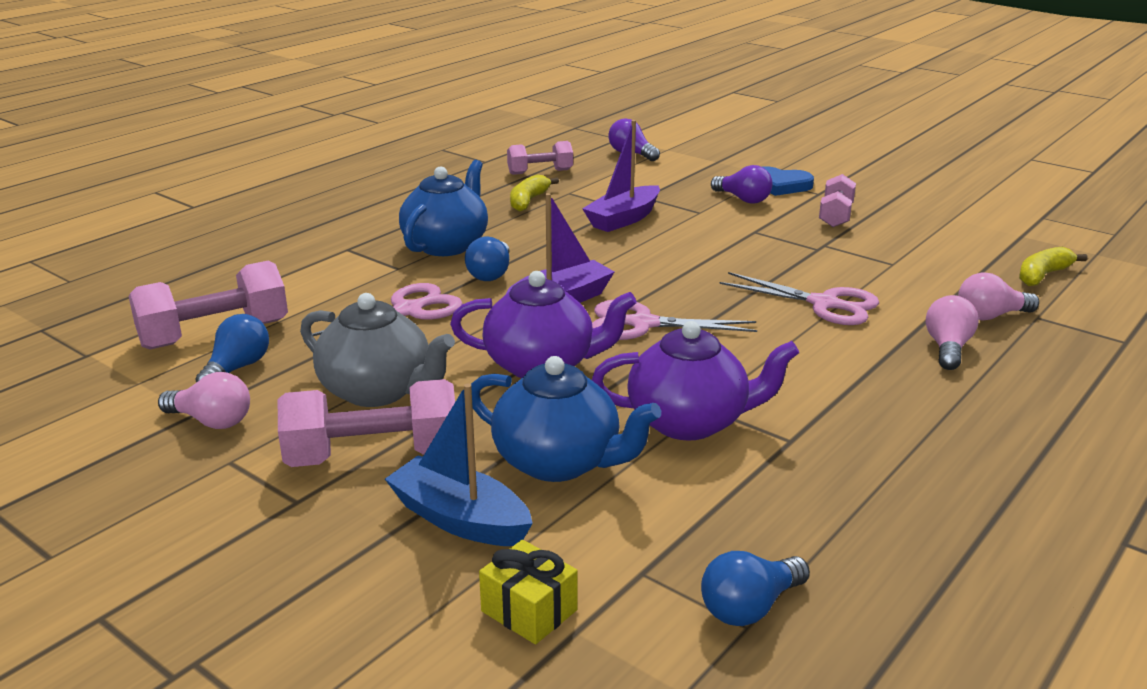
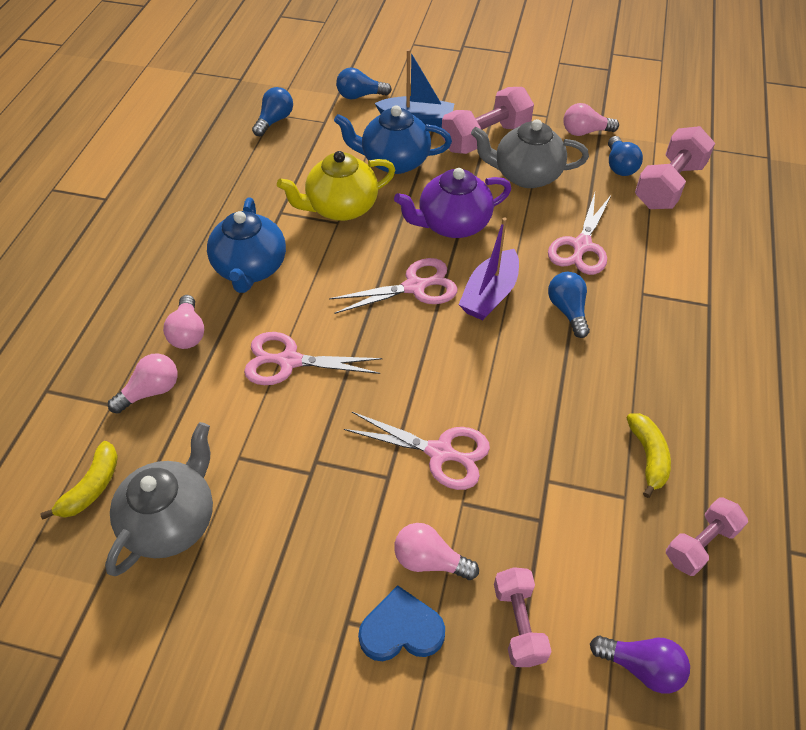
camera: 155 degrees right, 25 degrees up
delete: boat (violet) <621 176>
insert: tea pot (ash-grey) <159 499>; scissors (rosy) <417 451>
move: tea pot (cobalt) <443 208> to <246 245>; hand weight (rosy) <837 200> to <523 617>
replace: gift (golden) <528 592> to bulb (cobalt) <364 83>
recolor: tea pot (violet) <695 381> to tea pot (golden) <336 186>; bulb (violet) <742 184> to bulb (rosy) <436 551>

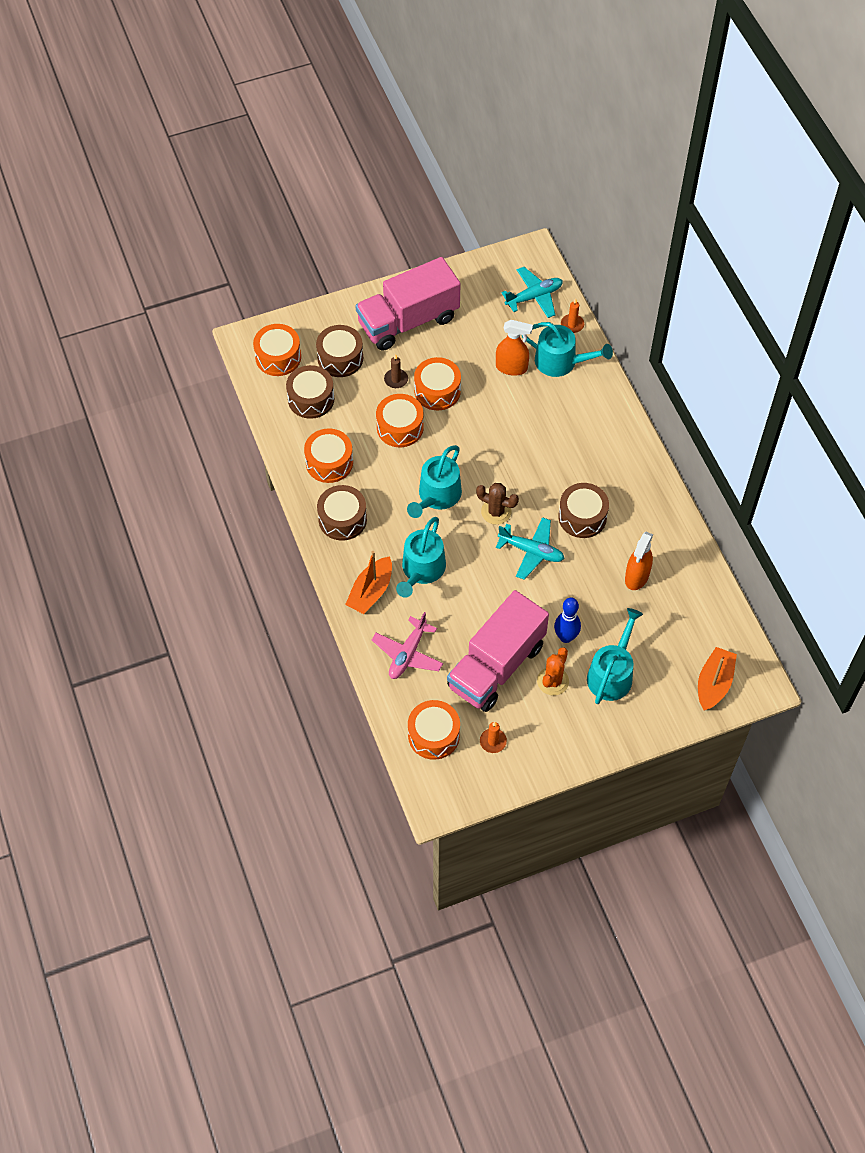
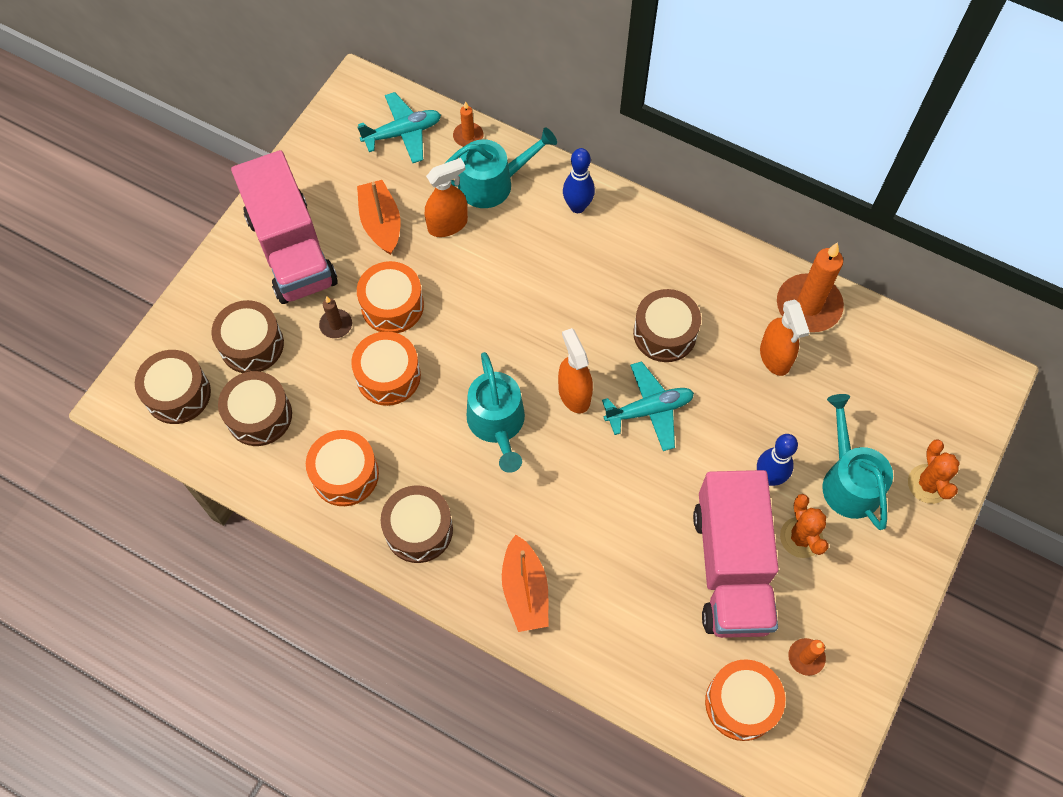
camera: 40 degrees left, 5 degrees up
delete: aeroplane (rosy) <407 645>; watering can (aqua) <421 557>
insert: skittle (cobalt) <579 180>; pillar candle (orange) <810 287>; cactus (orange) <934 472>
move: boat (orange) <717 679> to <379 217>
replace: cactus (dark brown) <497 504> to spray cleaner (orange) <575 371>
recolor: drum (orange) <277 350> to drum (dark brown) <173 387>
rotate: truck (rosy) <408 304> = <284 227> 45 degrees counterclockwise; aeroplane (aqua) <532 292> = <399 127> 45 degrees clockwise

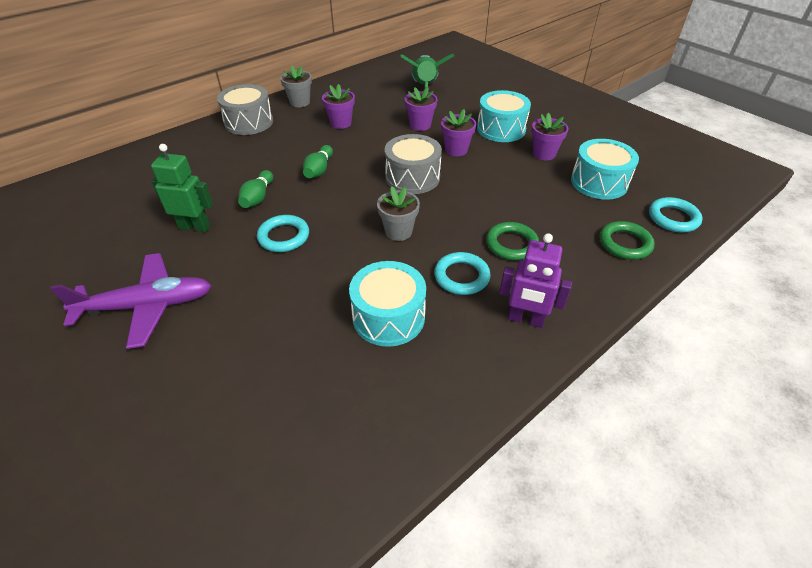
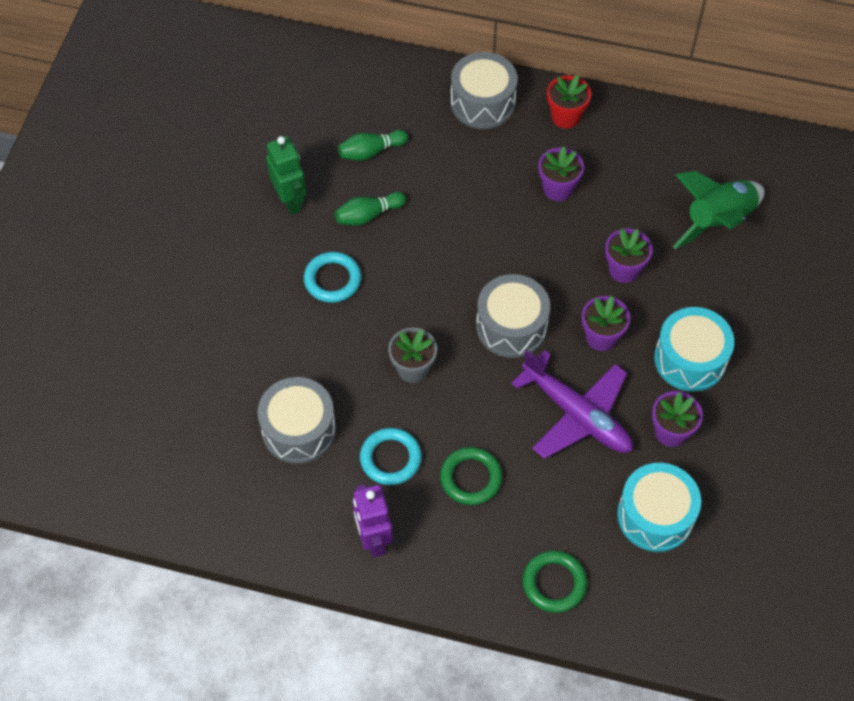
camera: 55 degrees right, 15 degrees up
delete: hoop (aqua) <675 214>
move: aeroplane (violet) <131 301> to <572 404>; skittle (green) <318 161> to <373 145>
recolor: flower pot (ash-grey) <296 86> to flower pot (red) <569 102>; drum (aqua) <387 304> to drum (ash-grey) <297 420>

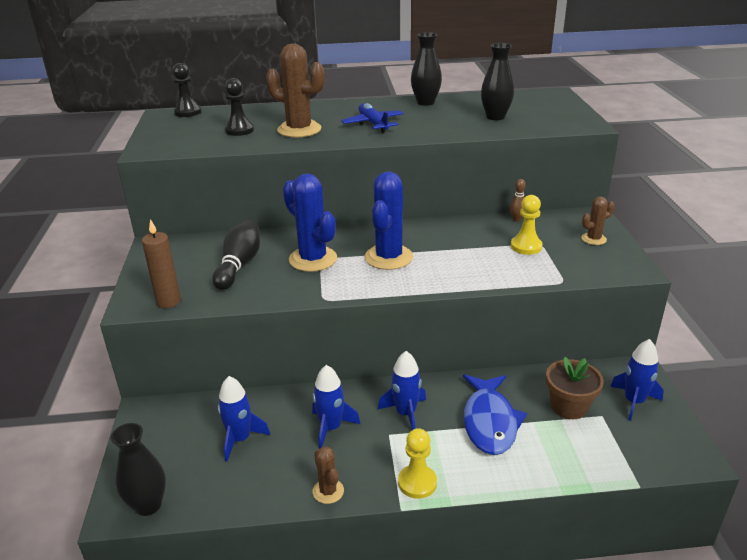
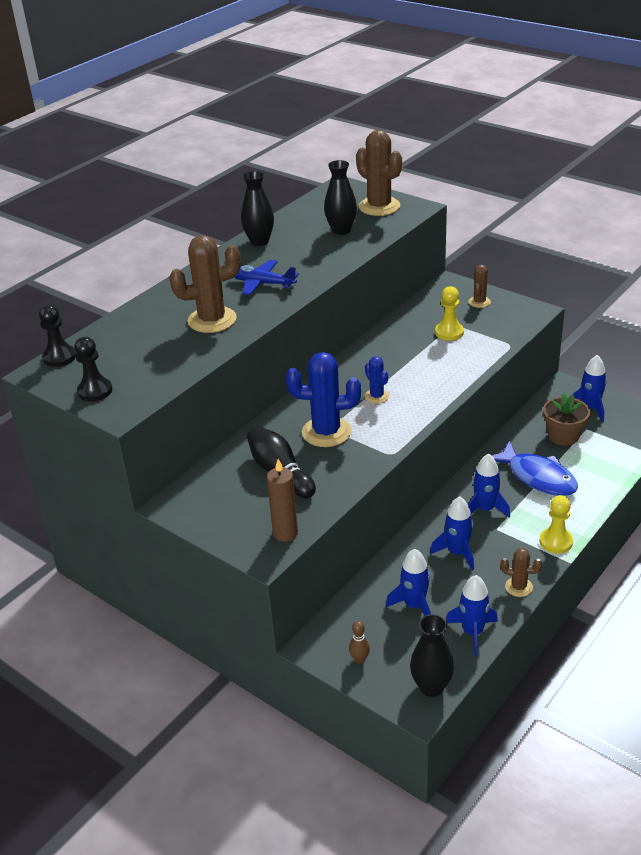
camera: 45 degrees left, 5 degrees up
insert: cactus (dark brown) <379 173>; toy rocket (cobalt) <472 615>
move: game pawn (black) <239 107> to <93 369>; skittle (dark brown) <518 200> to <359 642>
resize: cactus (cobalt) <389 220> = <377 380> x0.52

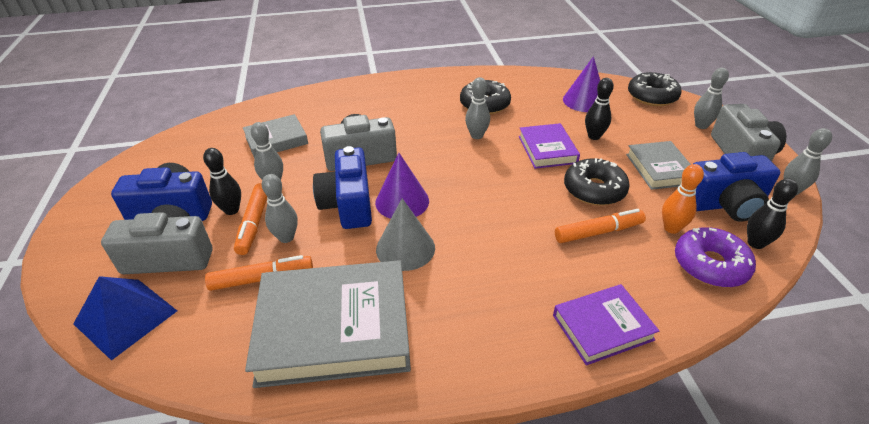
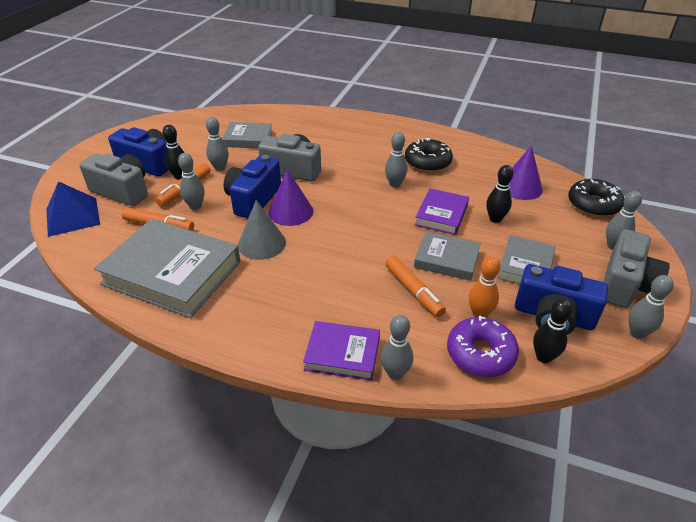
camera: 30 degrees right, 0 degrees up
insert: skittle (ash-grey) <397 347>
replace: donut (black) <597 182> to book (ash-grey) <447 256>
rotate: marker pen (orange) <600 226> = <415 286> 45 degrees clockwise

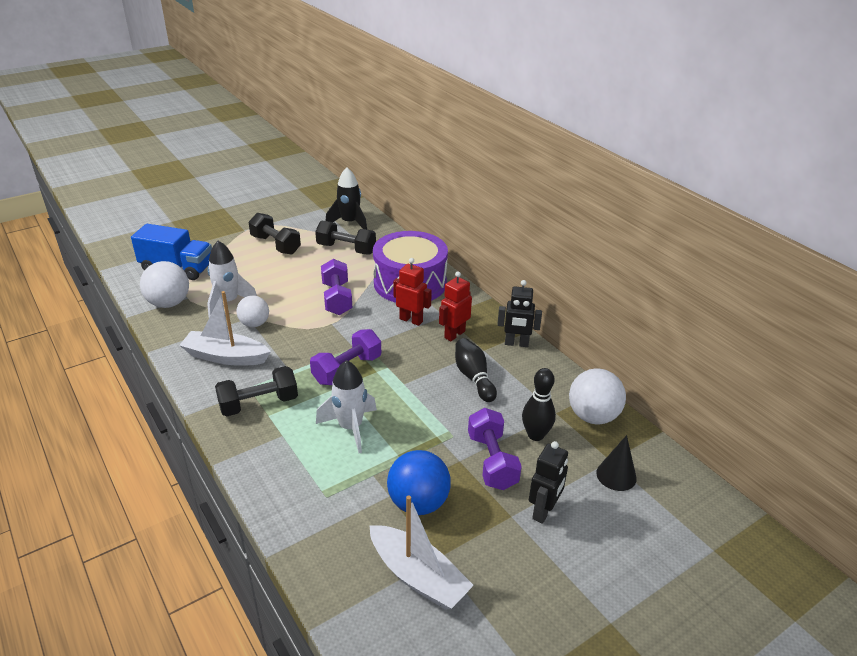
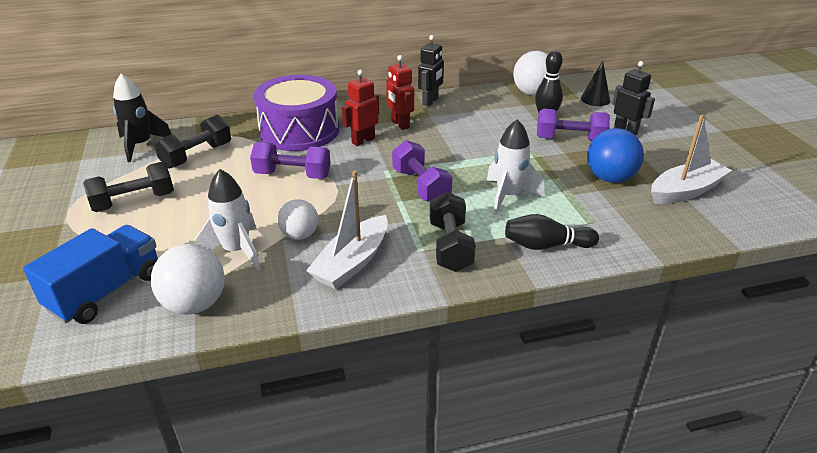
camera: 70 degrees left, 0 degrees up
move: skittle (black) <476 370> to <552 232>

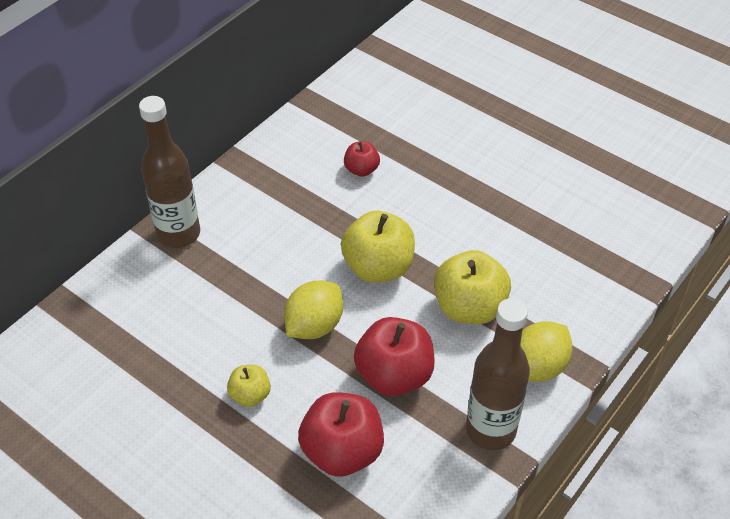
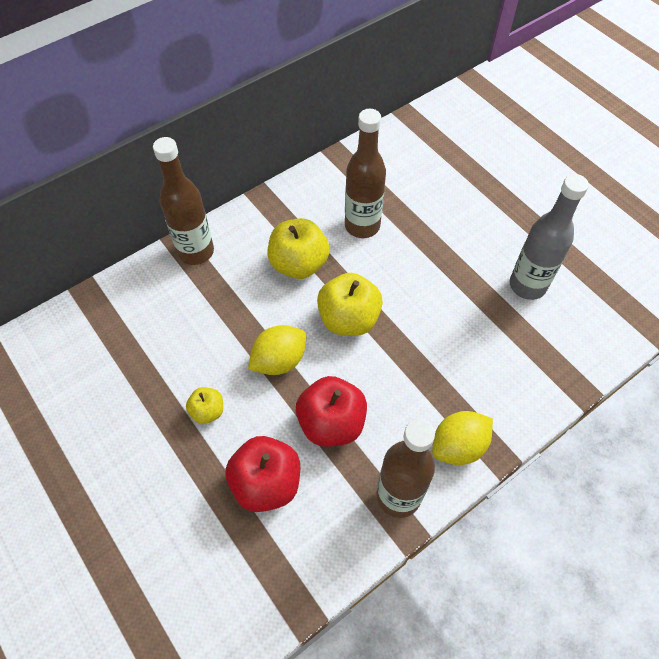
camera: 15 degrees right, 10 degrees up
insert: bottle (ash-grey) <549 237>
move: apple fruit (golden) <472 287> to <299 248>
replace: apple fruit (red) <362 159> to bottle (dark brown) <365 173>

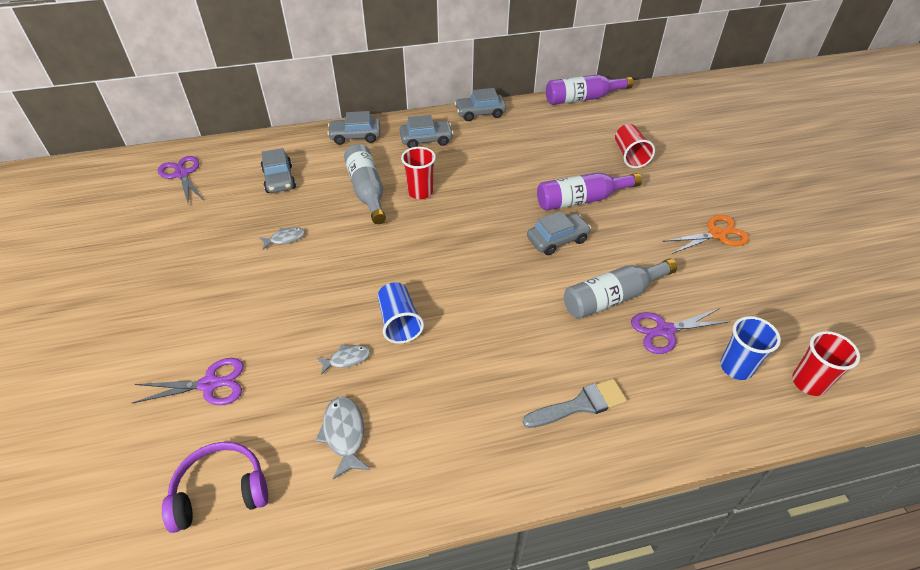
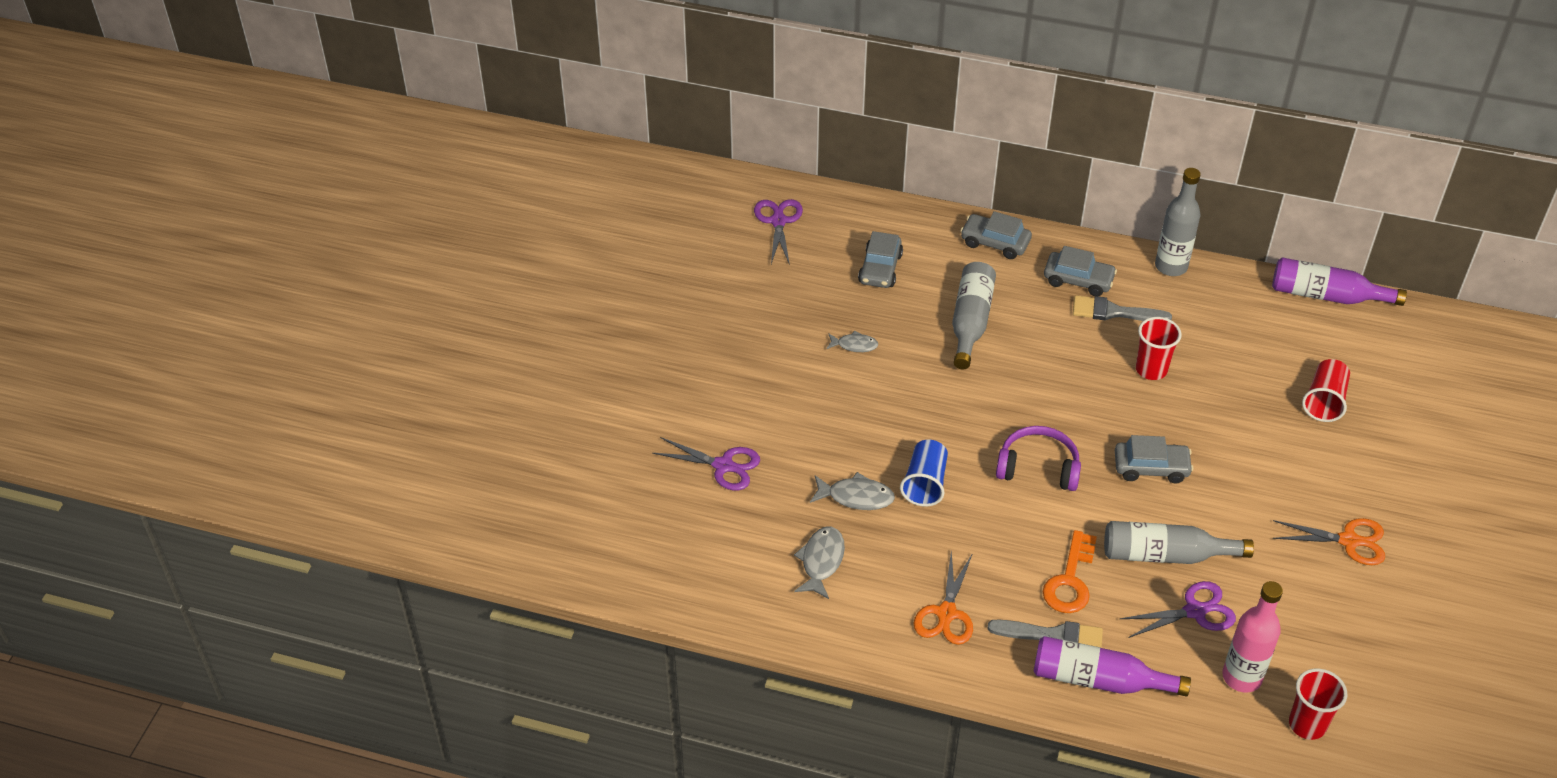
camera: 30 degrees right, 0 degrees up
insert: scissors (orange) <943 597>; key (orange) <1070 571>; paintbrush (ash-grey) <1122 308>
move: headset (violet) <215 487> to <1038 458>; cup (red) <418 173> to <1159 348>; bottle (violet) <589 192> to <1112 666>
replace: car (ash-grey) <480 104> to bottle (ash-grey) <1178 222>; cup (cobalt) <750 348> to bottle (rosy) <1252 636>
rotate: scissors (violet) <681 331> = <1177 609> 150 degrees clockwise
resize: fish (ash-grey) <343 360> = <852 491> x1.51

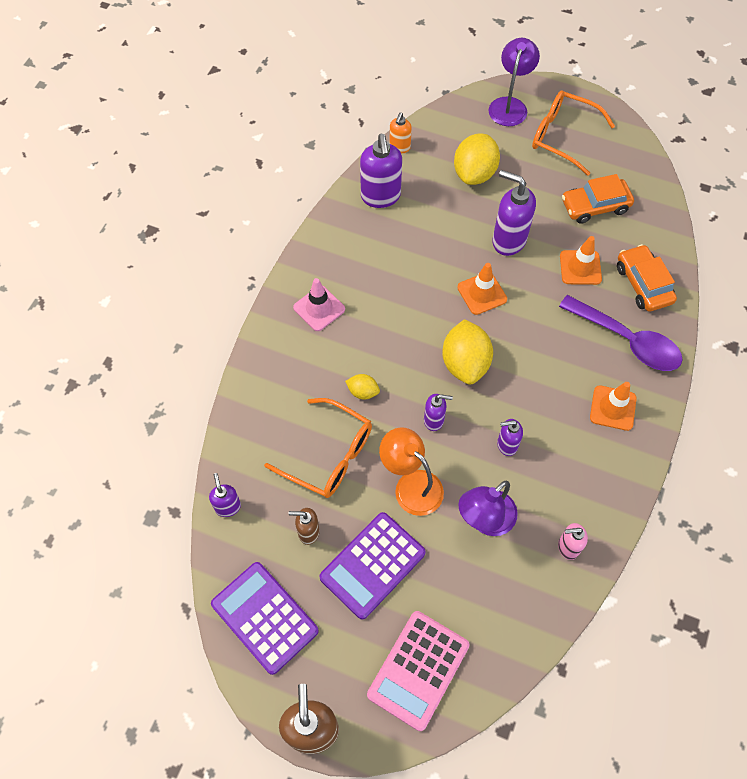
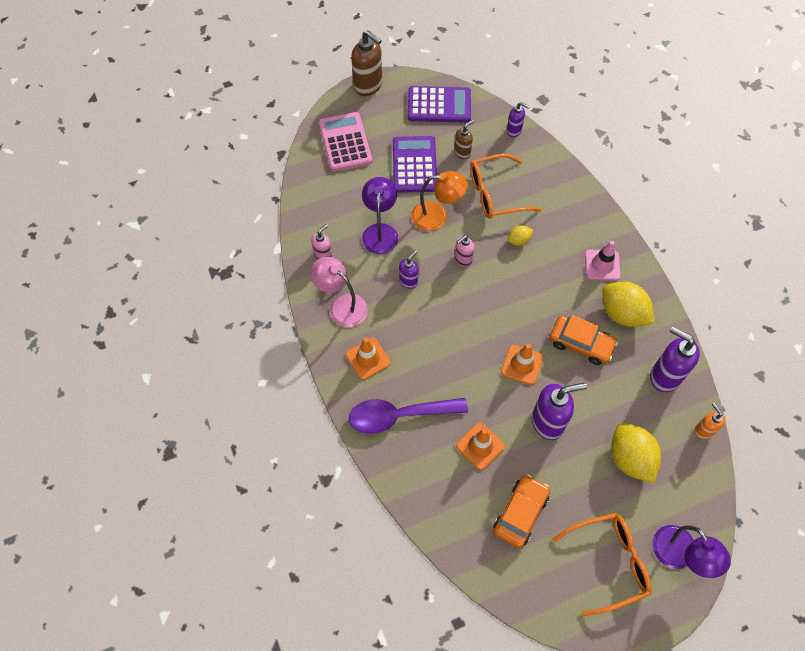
camera: 135 degrees right, 0 degrees up
insert: desk lamp (rosy) <339 292>
move: lemon (golden) <467 352> to <628 304>; car (orange) <647 277> to <584 340>
recolor: soap dispenser (violet) <438 412> to soap dispenser (rosy) <464 251>

